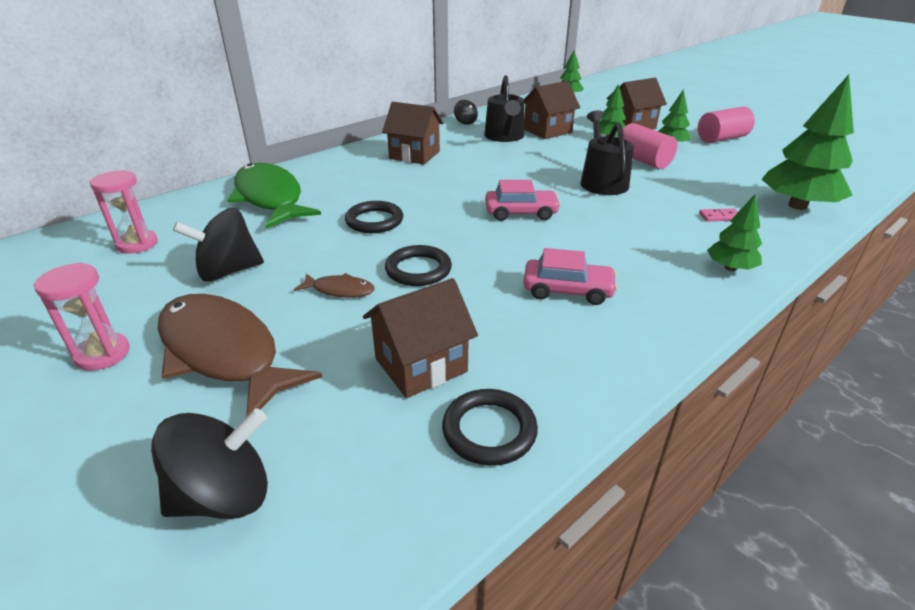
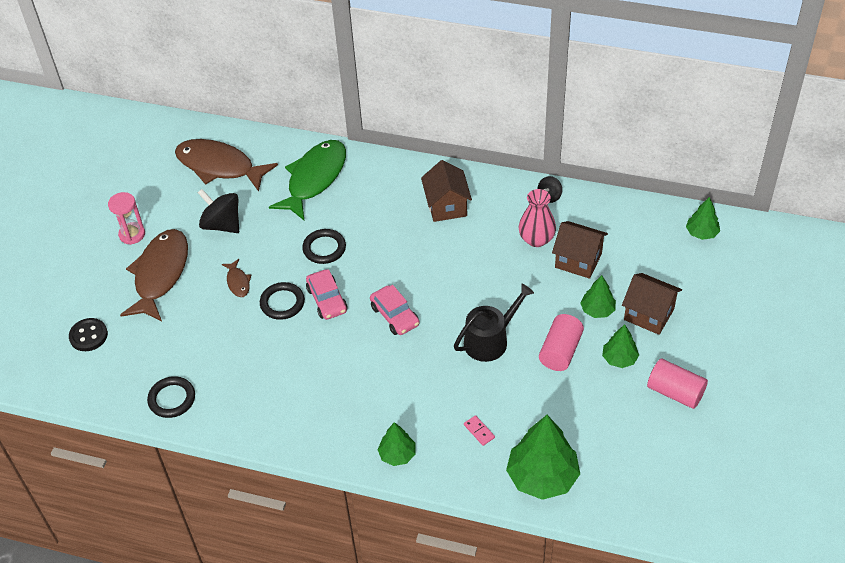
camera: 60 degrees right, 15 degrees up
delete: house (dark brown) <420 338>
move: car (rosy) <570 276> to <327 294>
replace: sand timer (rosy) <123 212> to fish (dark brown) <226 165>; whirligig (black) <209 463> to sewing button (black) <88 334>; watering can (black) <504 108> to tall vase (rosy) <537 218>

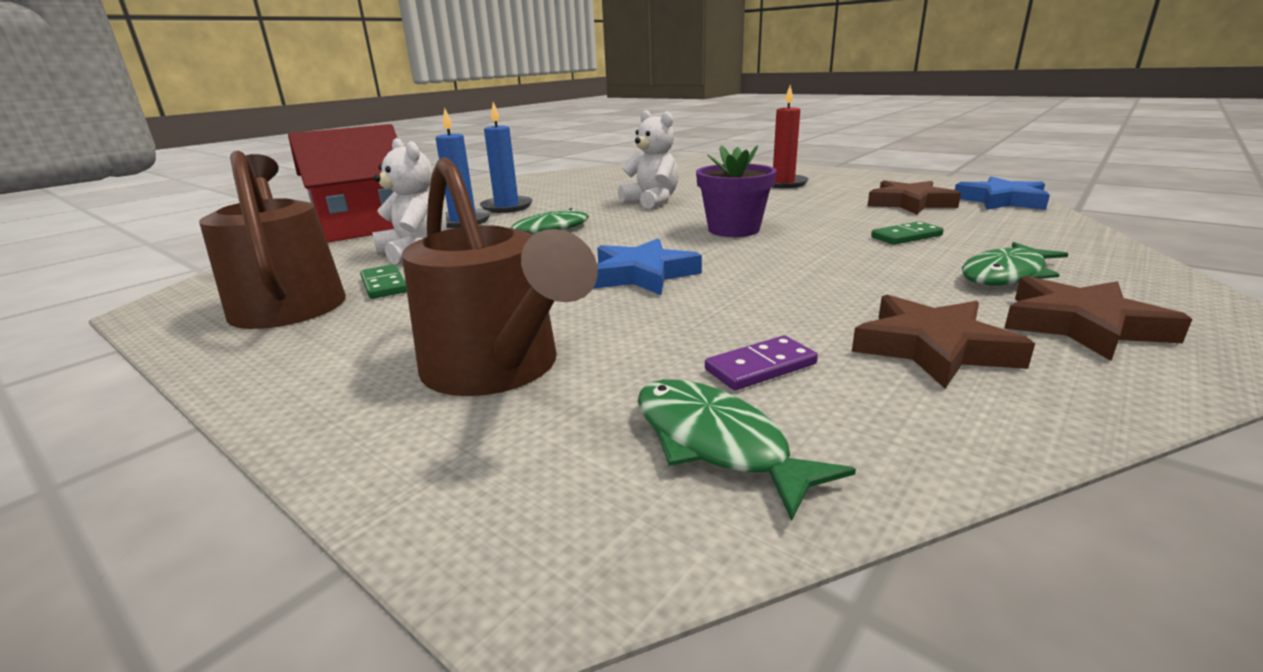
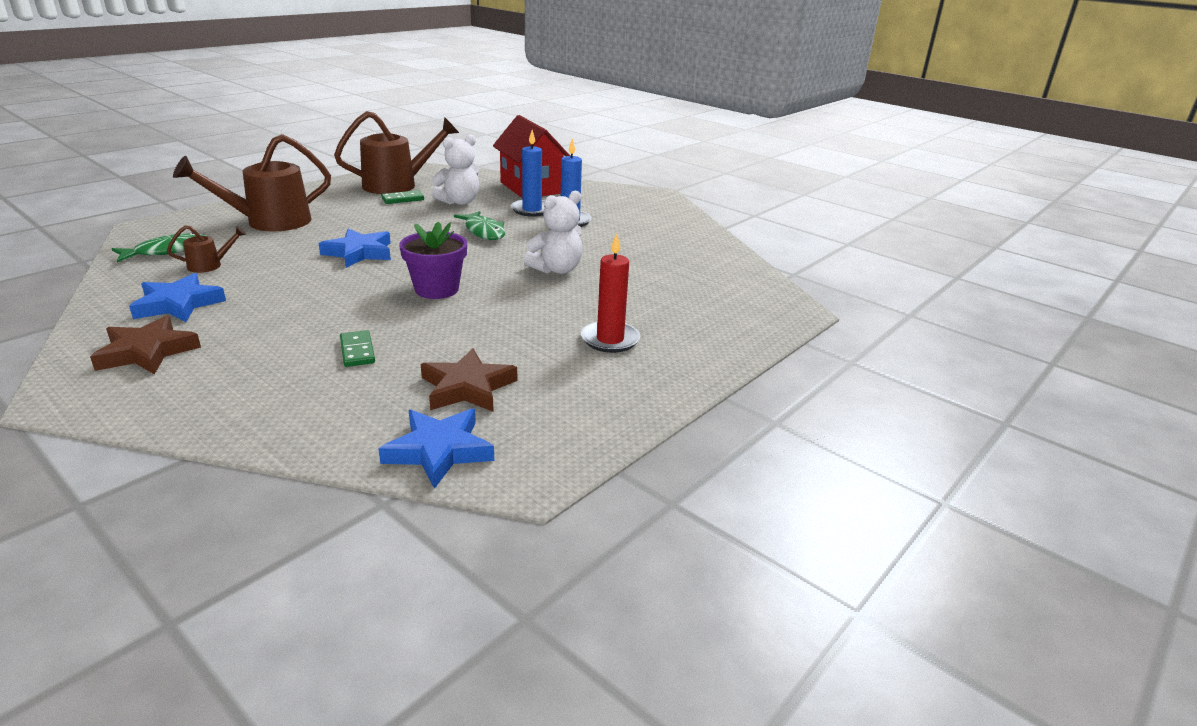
camera: 90 degrees right, 5 degrees up
delete: fish (green) <1015 264>
replace: domino tile (violet) <761 362> to watering can (dark brown) <207 249>
recolor: five-pointed star (dark brown) <943 342> to five-pointed star (cobalt) <177 297>

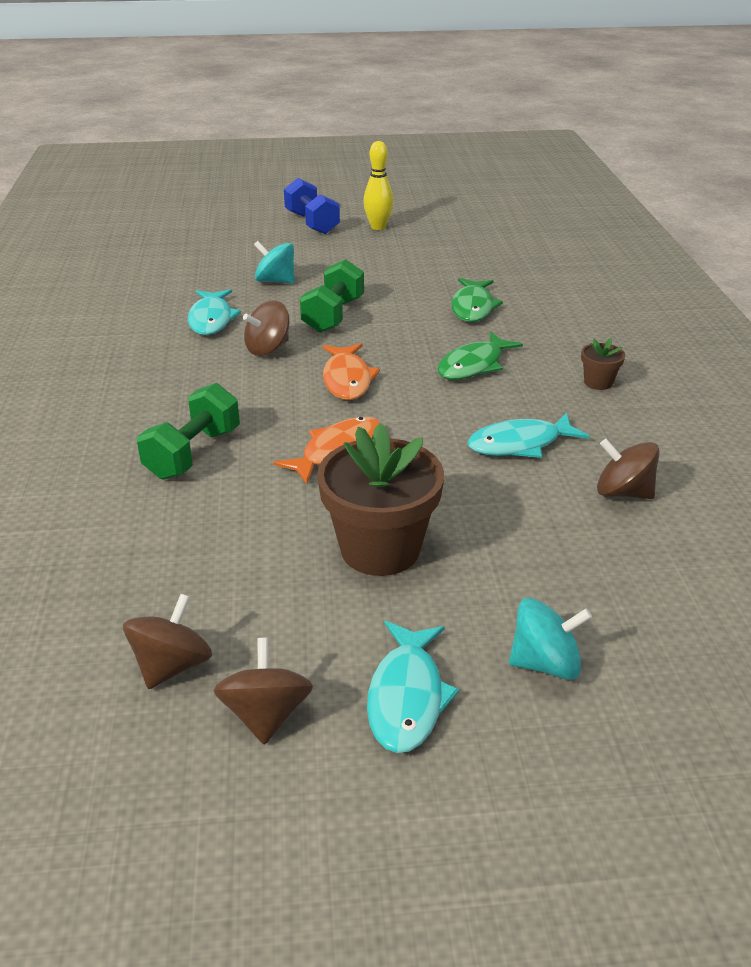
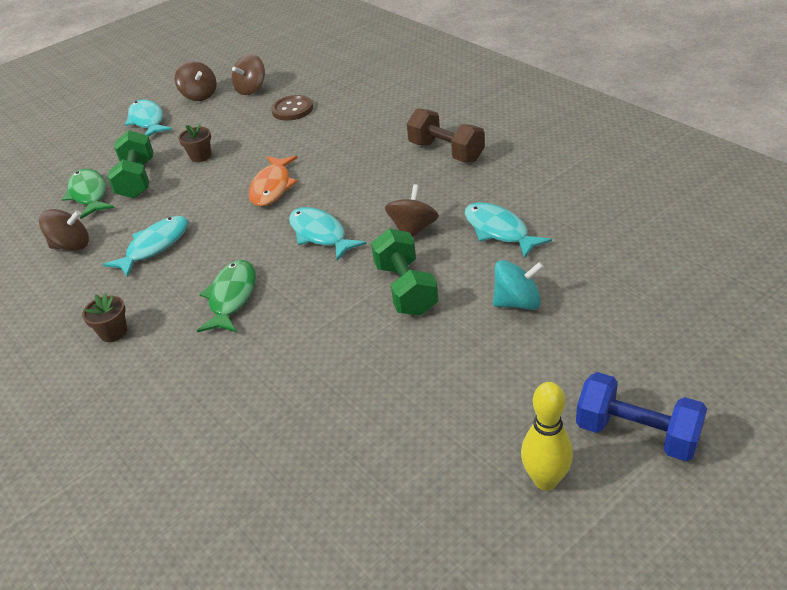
camera: 150 degrees right, 5 degrees up
delete: whirligig (aqua) <550 639>
insert: sewing button (dark brown) <292 108>; hand weight (dark brown) <446 135>
move: hand weight (green) <188 431> to <130 164>; fish (green) <477 300> to <88 194>
recolor: fish (orange) <351 371> to fish (aqua) <327 234>
rotate: whirligig (dark brown) <167 641> = <248 74> 45 degrees clockwise
resize: flower pot (dark brown) <380 499> = <194 143> x0.45

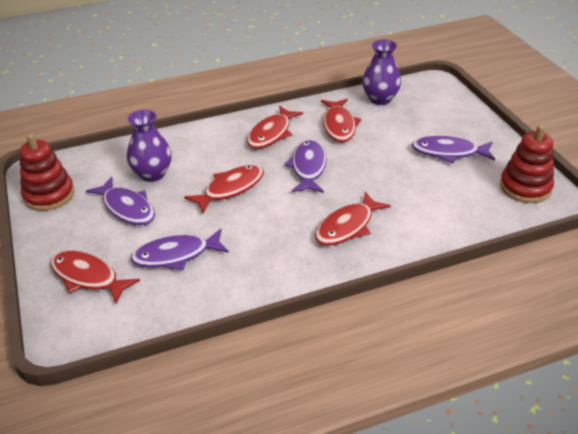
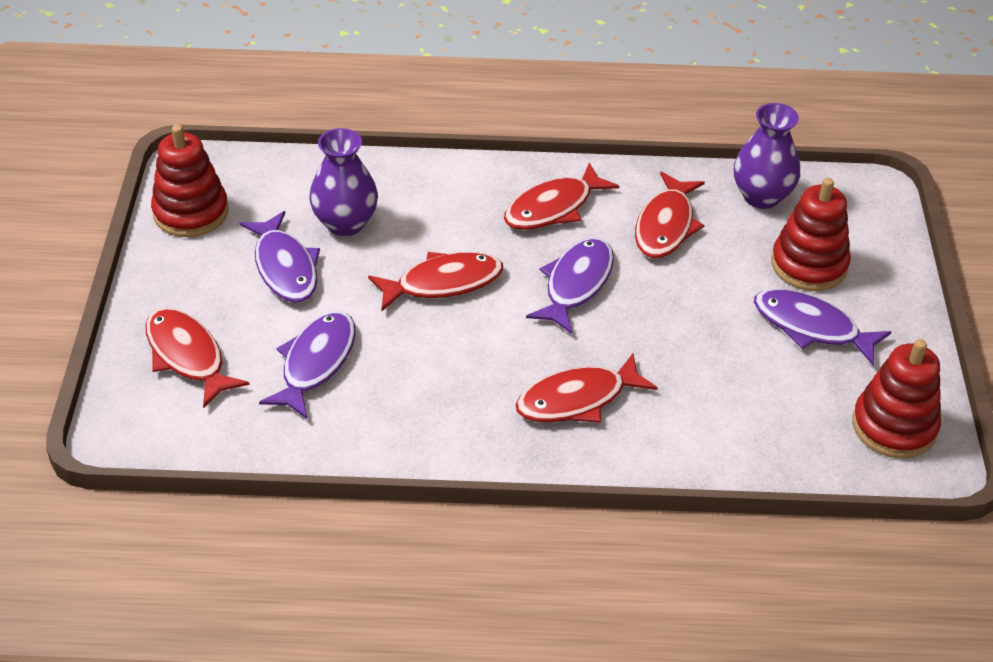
camera: 20 degrees right, 5 degrees up
insert: stacking toy (red) <811 234>
rotate: fish (violet) <179 249> = <307 365> 105 degrees clockwise

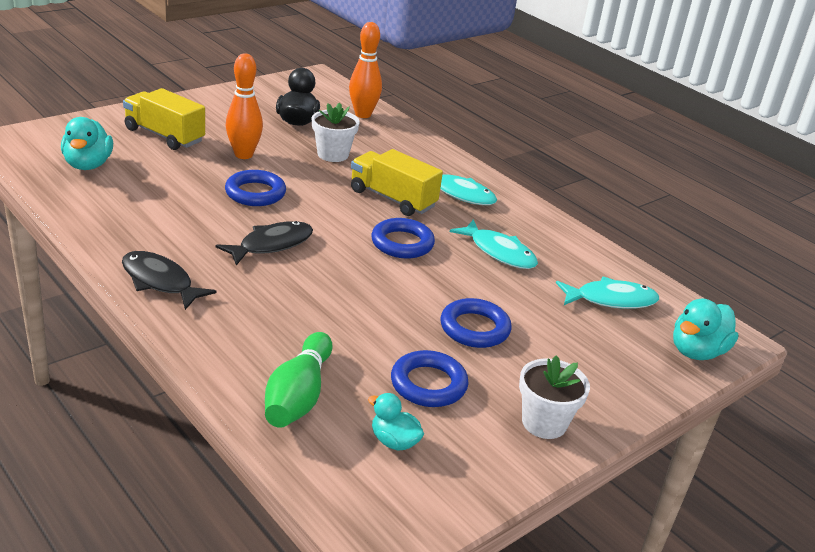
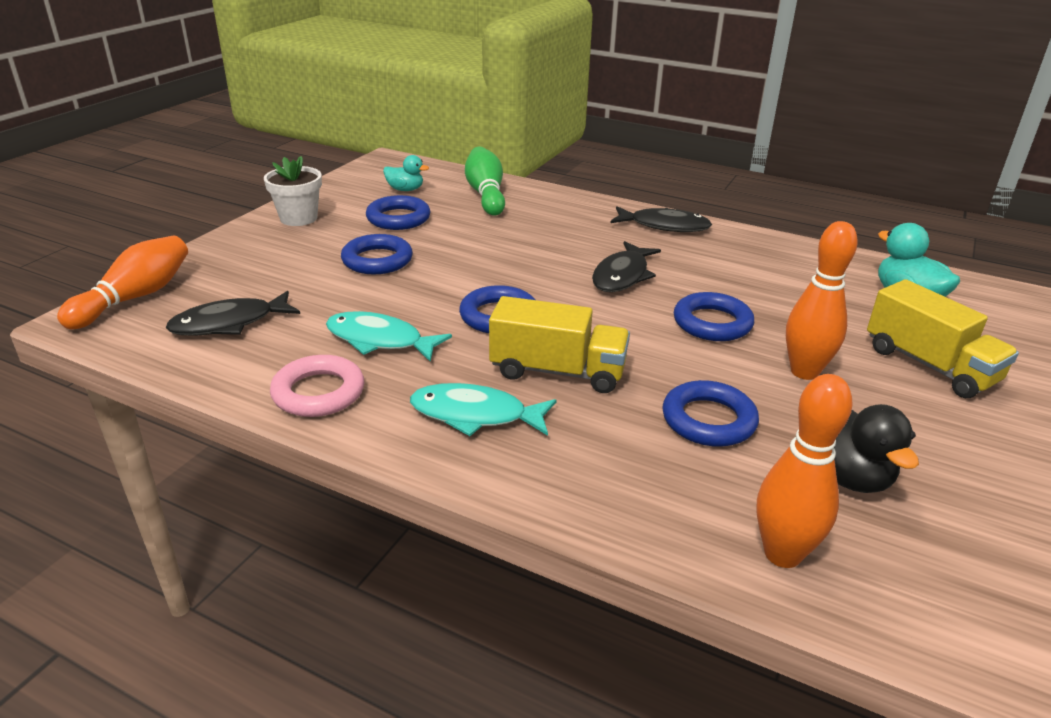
camera: 160 degrees right, 0 degrees up
insert: hoop (rosy) <317 386>
replace: flower pot (white) <336 132> to hoop (cobalt) <710 413>; duck (aqua) <705 329> to skittle (orange) <122 282>
recolor: fish (aqua) <607 293> to fish (black) <233 313>
rotate: truck (golden) <164 119> = <943 338> 45 degrees clockwise

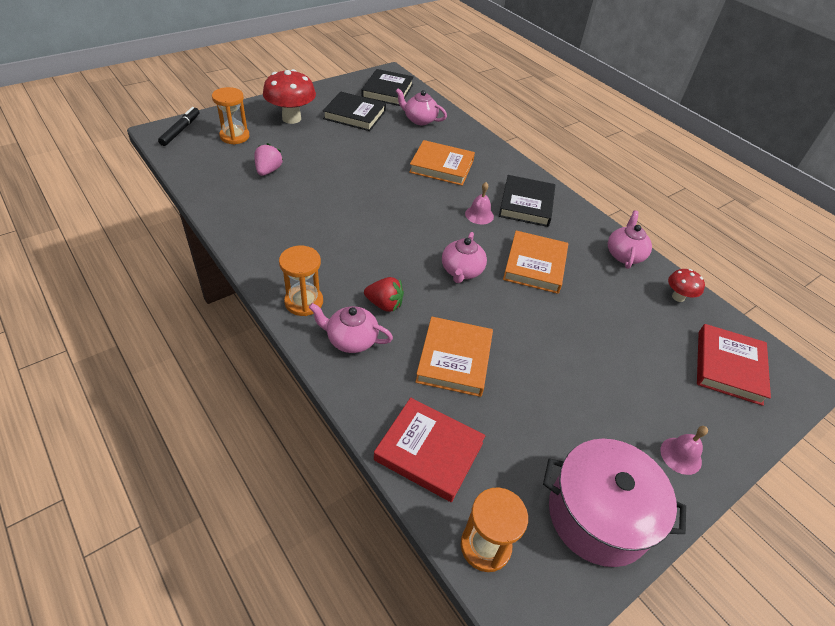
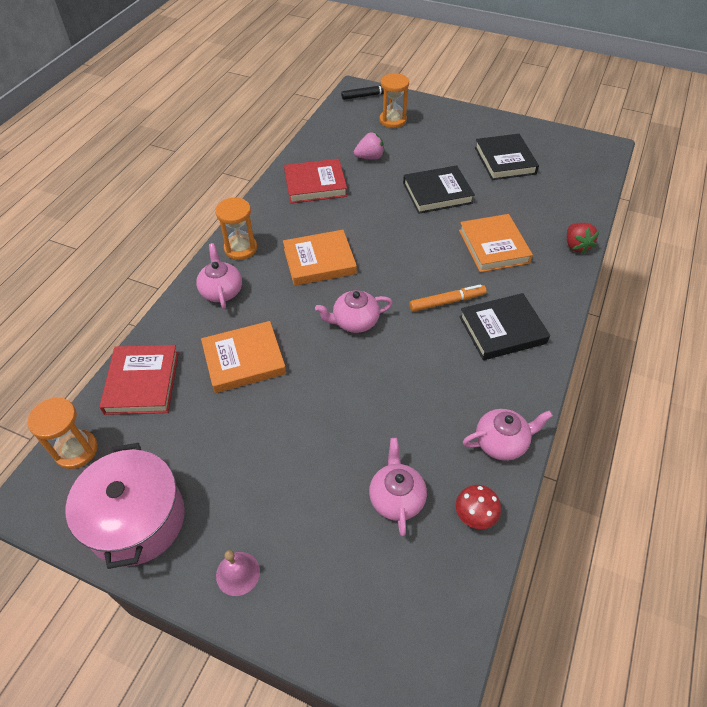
camera: 65 degrees right, 5 degrees up
delete: mushroom (red) <289 96>
move: book (black) <387 87> to <439 190>; toy strawberry (red) <384 294> to <583 238>; tea pot (rosy) <421 106> to <398 487>; book (orange) <535 262> to <320 258>; book (red) <734 365> to <315 181>
replace: hand bell (rosy) <479 203> to marker pen (orange) <448 298>

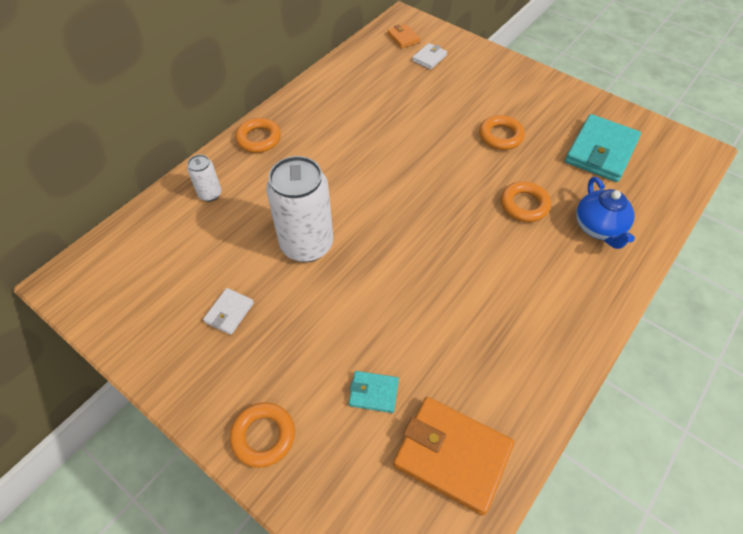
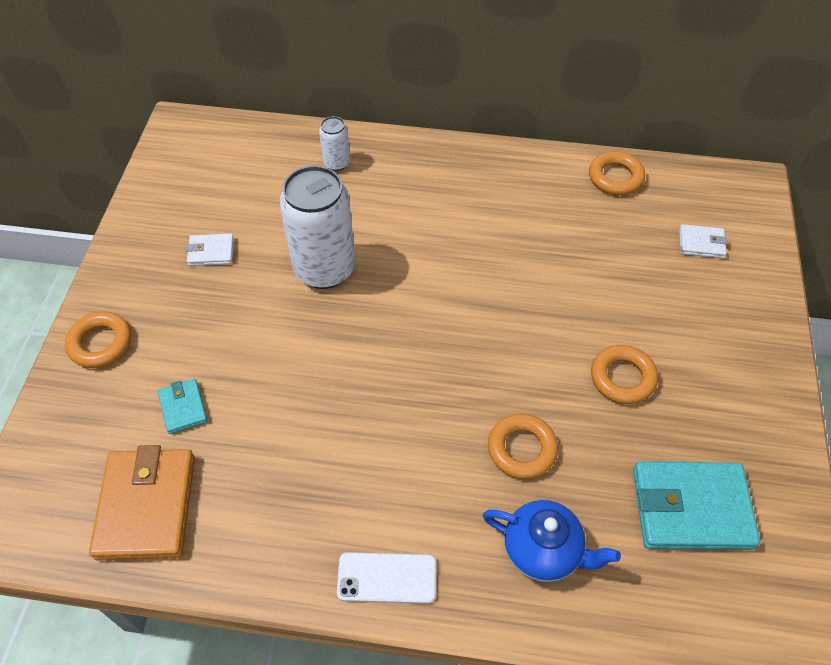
camera: 60 degrees right, 0 degrees up
delete: wallet (orange) <403 36>
insert: mobile phone (white) <386 578>
move: hoop (orange) <258 135> to <617 173>
rotate: tea pot (cobalt) <605 213> = <552 541> 120 degrees counterclockwise

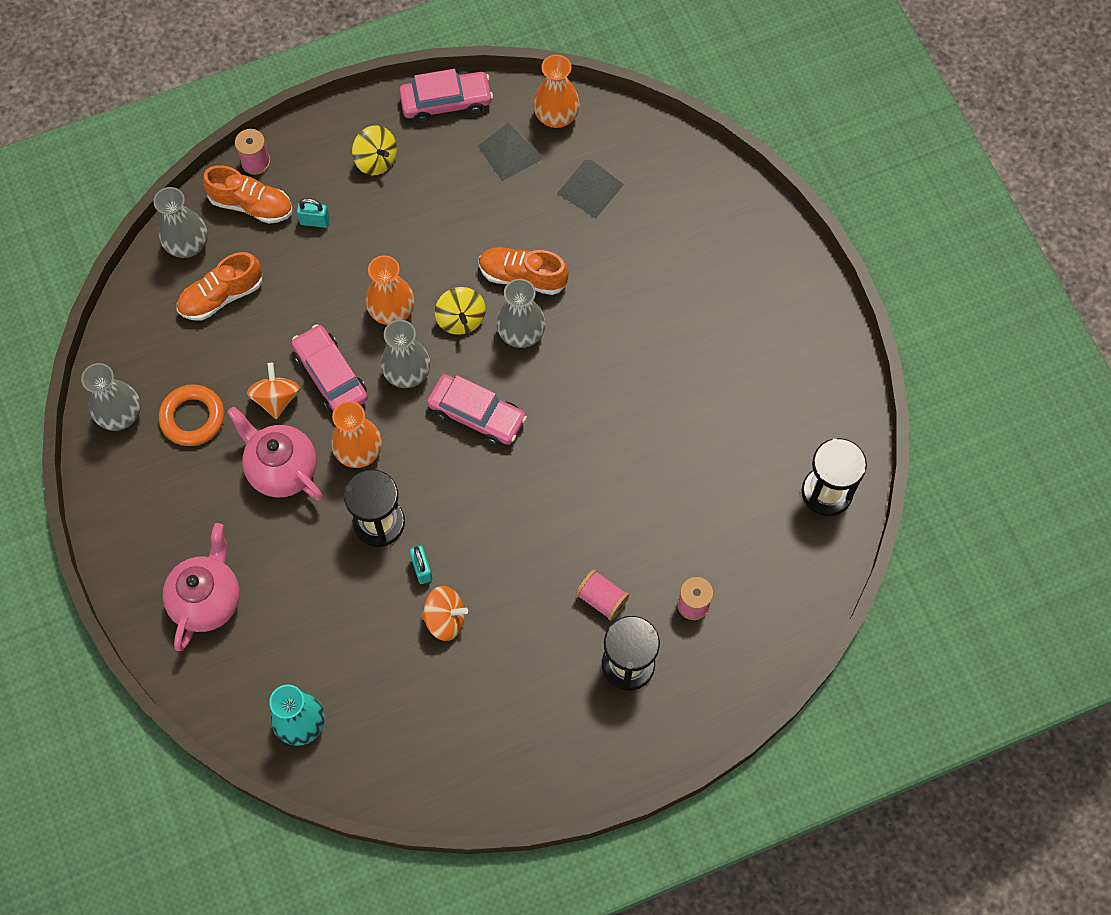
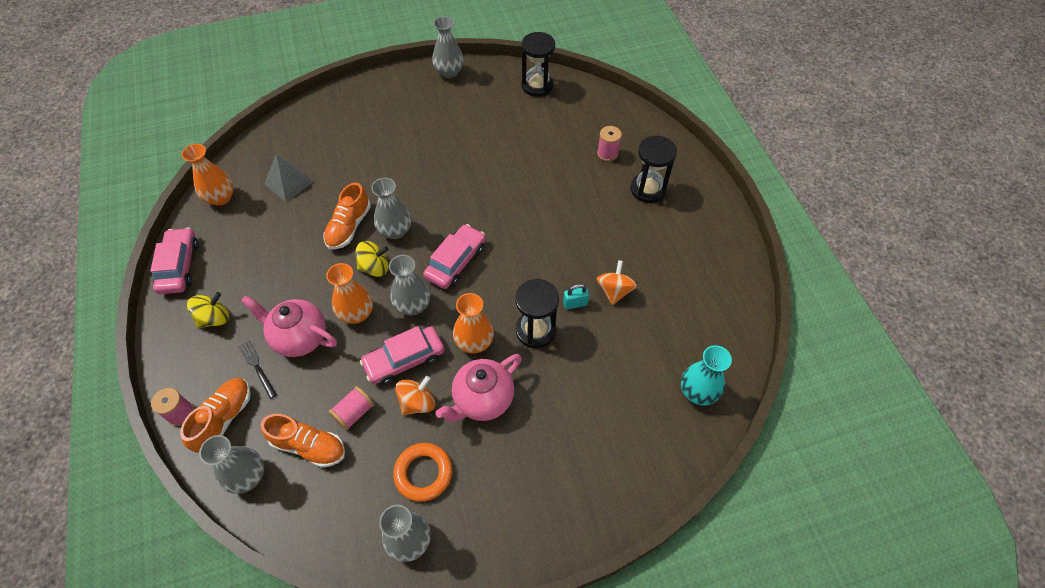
camera: 85 degrees left, 10 degrees down
delete: solid pyramid (ash-grey) <510 152>
insert: tall vase (ash-grey) <448 47>
move: tea pot (rosy) <201 587> to <289 326>; reel of thread (rosy) <603 594> to <351 408>
replace: lock (aqua) <313 213> to table fork (black) <257 369>
rotate: lace-up shoe (orange) <219 286> = <303 441> 45 degrees counterclockwise; whirligig (orange) <273 391> = <415 395> 135 degrees clockwise

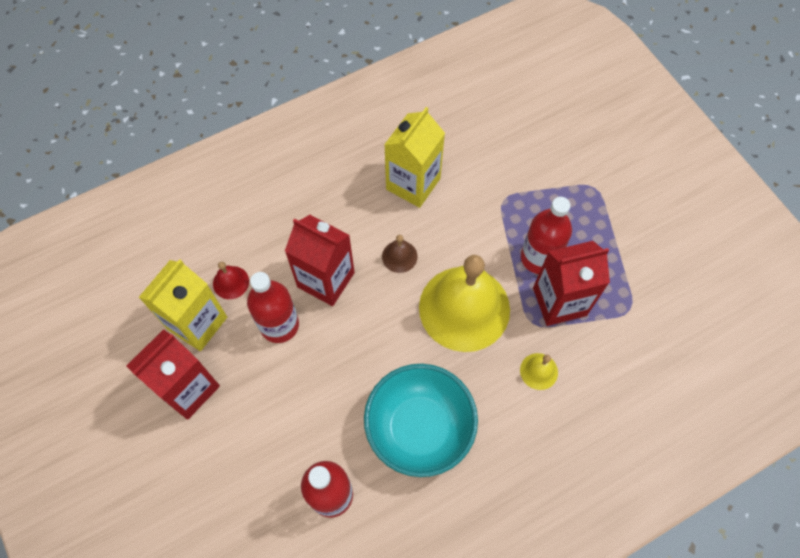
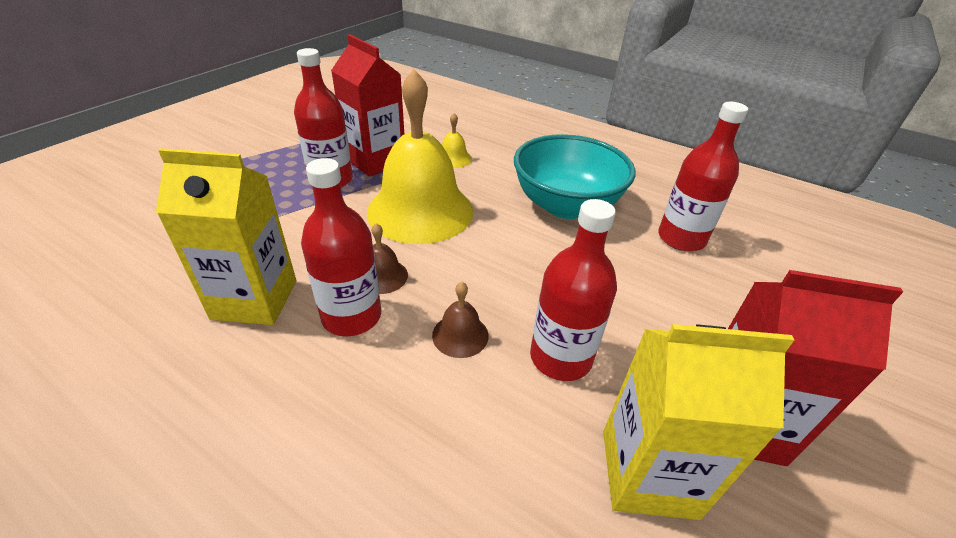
camera: 120 degrees left, 25 degrees down
delete: hand bell (red) <231 280>
insert: bottle (red) <341 247>
replace: milk carton (red) <320 260> to hand bell (dark brown) <460 320>

